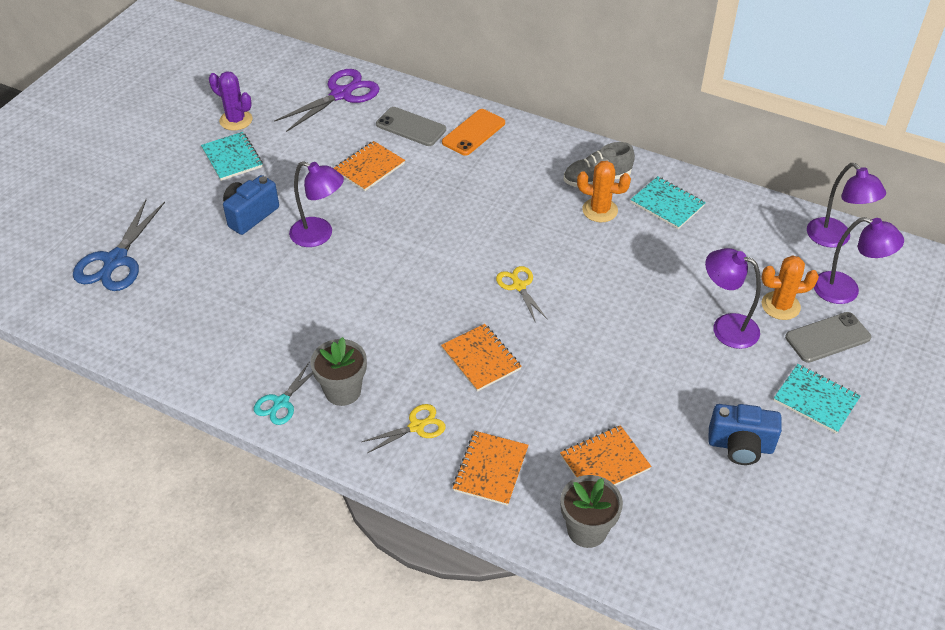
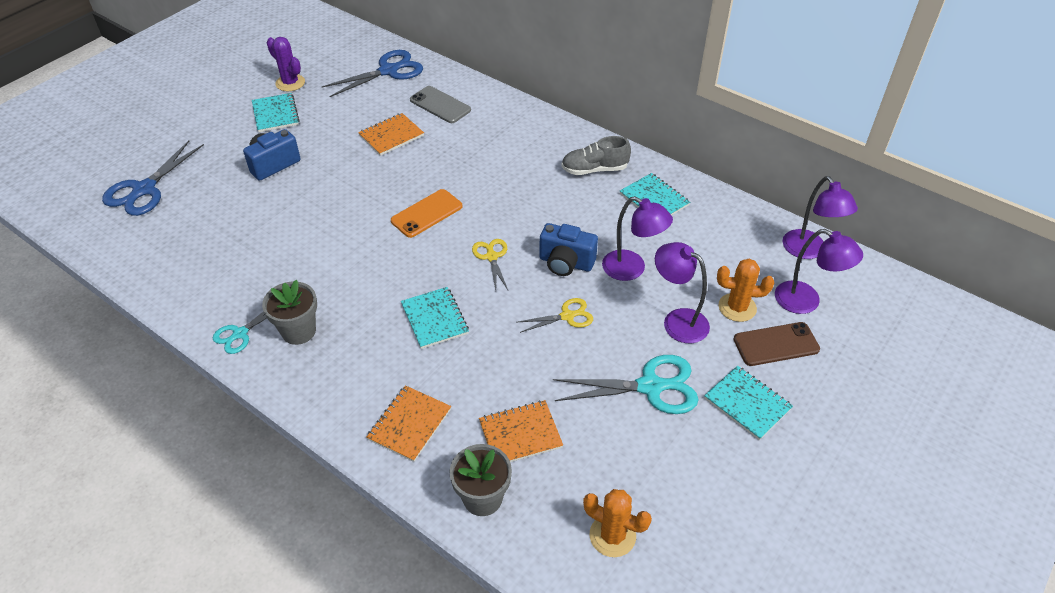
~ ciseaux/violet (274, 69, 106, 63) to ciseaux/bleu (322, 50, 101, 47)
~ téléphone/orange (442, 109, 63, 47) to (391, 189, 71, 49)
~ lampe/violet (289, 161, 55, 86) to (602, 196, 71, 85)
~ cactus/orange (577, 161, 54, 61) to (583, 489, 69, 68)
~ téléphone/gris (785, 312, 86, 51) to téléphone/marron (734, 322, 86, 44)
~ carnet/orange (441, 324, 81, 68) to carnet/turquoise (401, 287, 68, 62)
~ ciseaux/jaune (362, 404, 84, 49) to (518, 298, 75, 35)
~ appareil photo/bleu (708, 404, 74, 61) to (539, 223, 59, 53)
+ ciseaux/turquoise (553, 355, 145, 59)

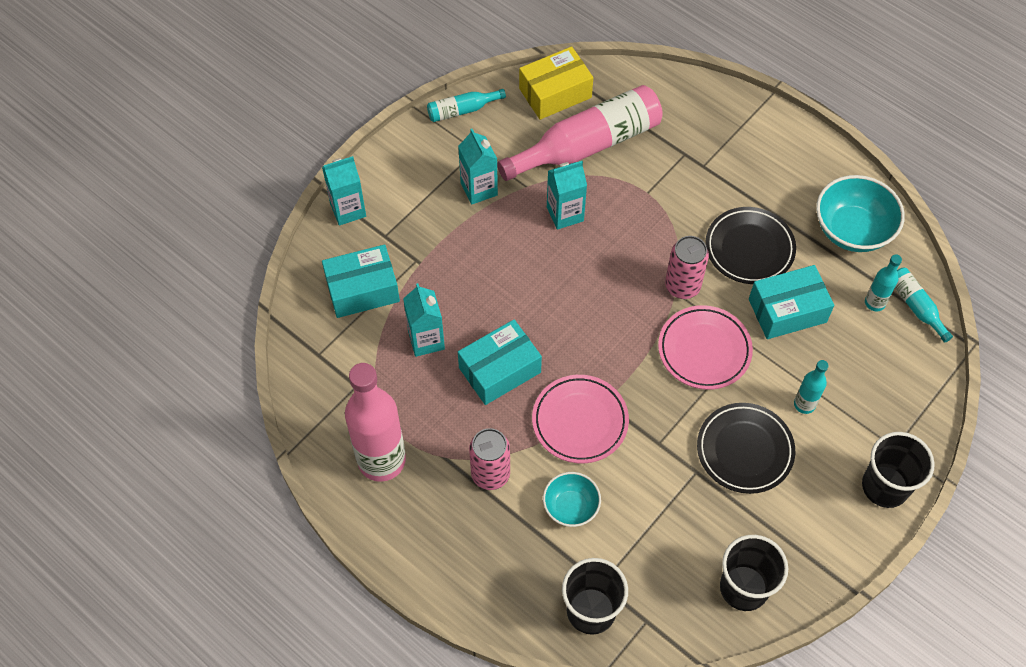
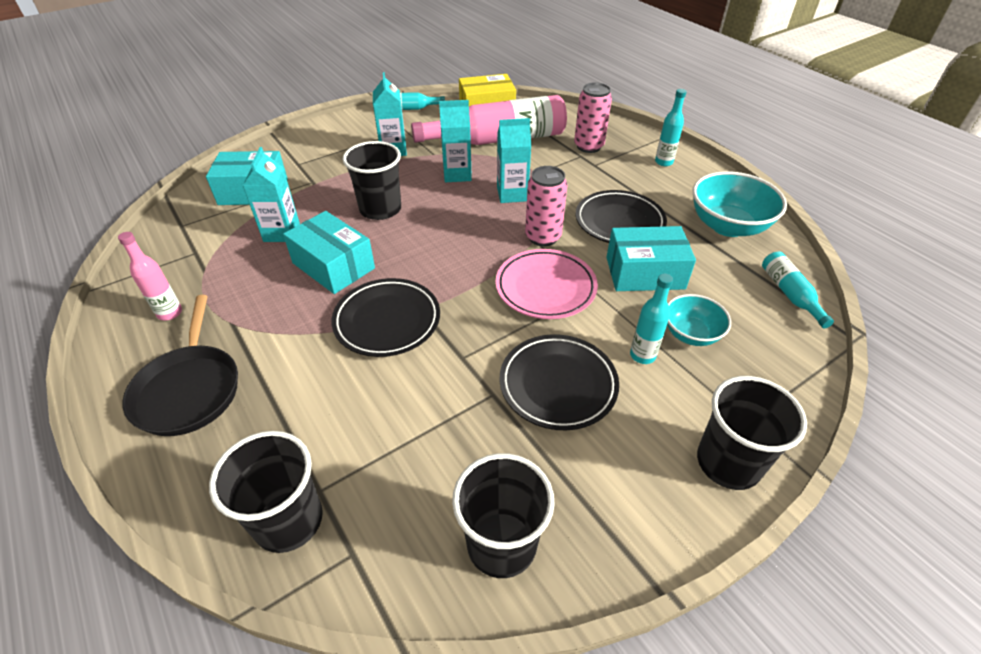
~ brique de lait/turquoise (322, 156, 44, 70) to (497, 118, 34, 85)
~ bouteille/turquoise (865, 255, 37, 56) to (655, 89, 32, 77)
~ boîte/turquoise (458, 319, 84, 86) = (283, 211, 92, 83) 60 degrees clockwise
~ bouteille/rose (345, 363, 61, 119) = (118, 232, 64, 89) x0.47
~ assiette/rose (532, 375, 97, 88) to assiette/noir (331, 278, 109, 79)
~ canette/rose (469, 428, 41, 62) to (574, 82, 38, 71)
~ bol/turquoise (543, 472, 58, 55) to (667, 294, 64, 52)
+ gobelet/noir (343, 141, 58, 79)
+ poêle/noir (122, 295, 116, 141)

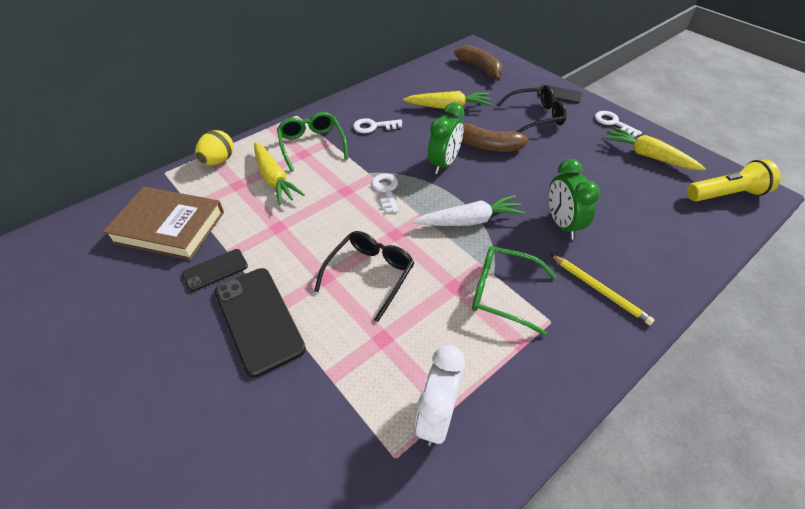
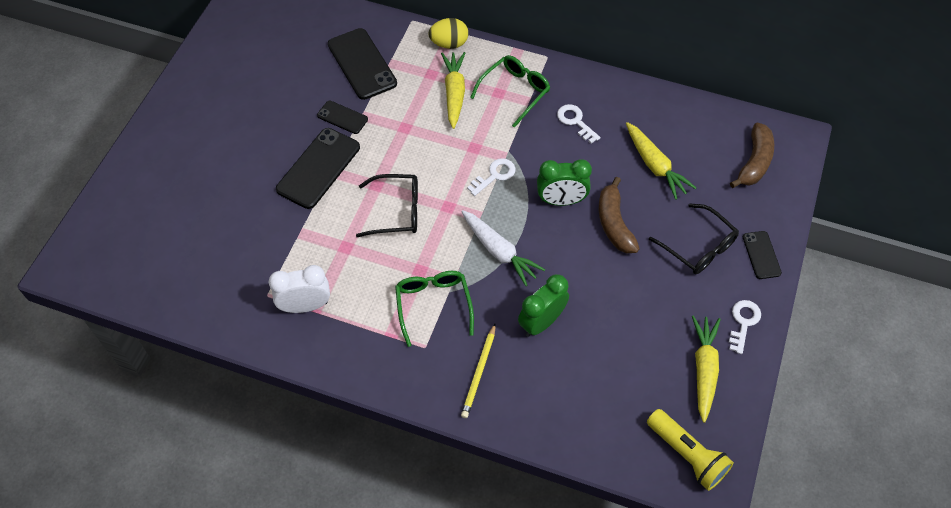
~ carotte/jaune (254, 142, 51, 63) = (441, 52, 24, 77) 150 degrees clockwise
~ livre/marron (103, 187, 121, 73) to téléphone/noir (328, 28, 69, 72)

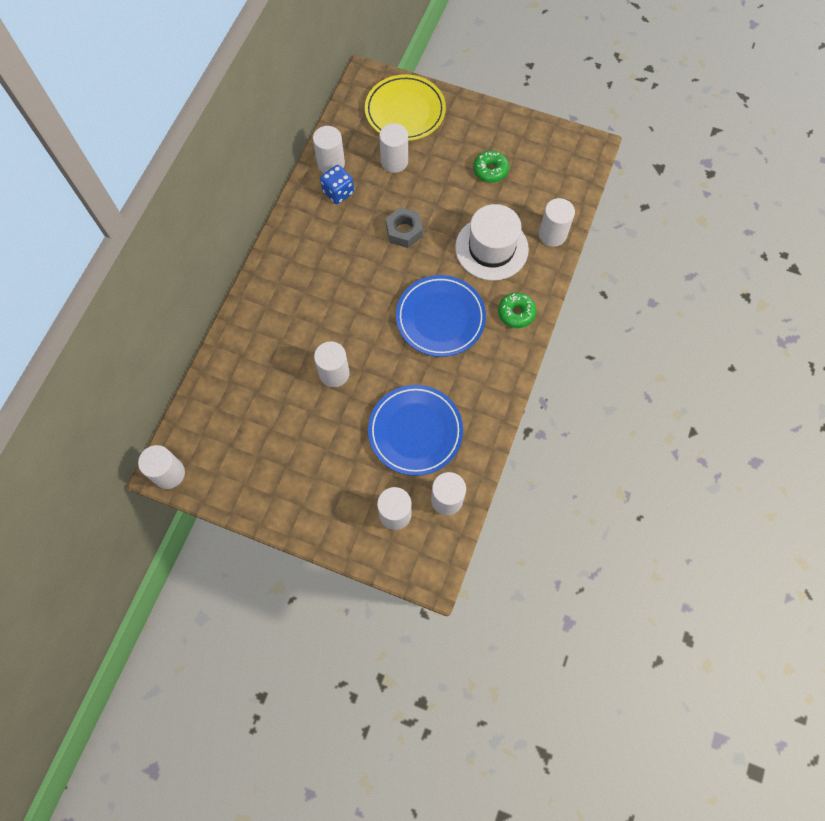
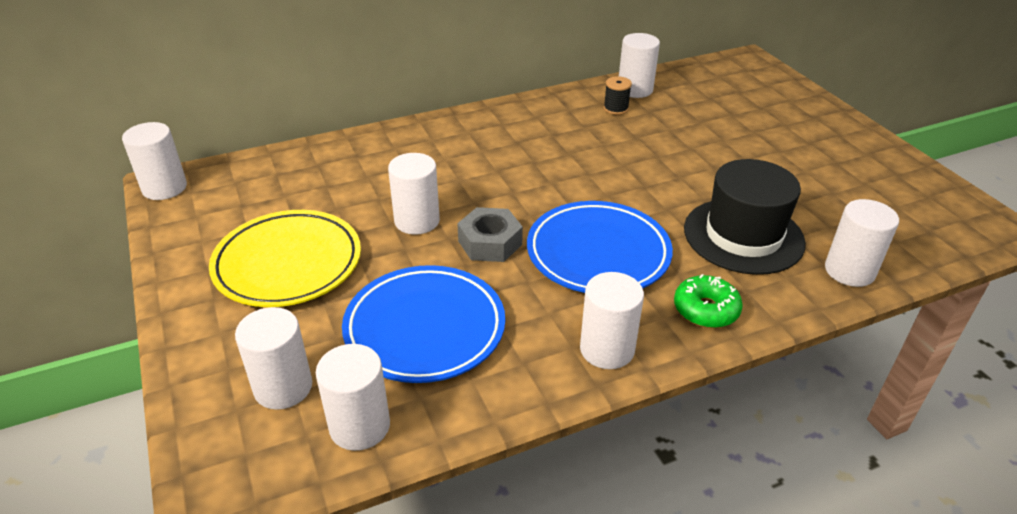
~ assiette/jaune (365, 74, 81, 67) to (209, 210, 152, 97)
~ cylindre/blanc (379, 123, 29, 50) to (580, 272, 64, 97)
- beignet/vert (473, 151, 36, 32)
~ dé/bleu (320, 165, 34, 39) to bobine/noir (604, 76, 28, 39)
~ chapeau/blanc (455, 204, 74, 77) to chapeau/noir (684, 159, 122, 116)
~ écrou/gris (386, 207, 37, 41) to (457, 207, 66, 55)

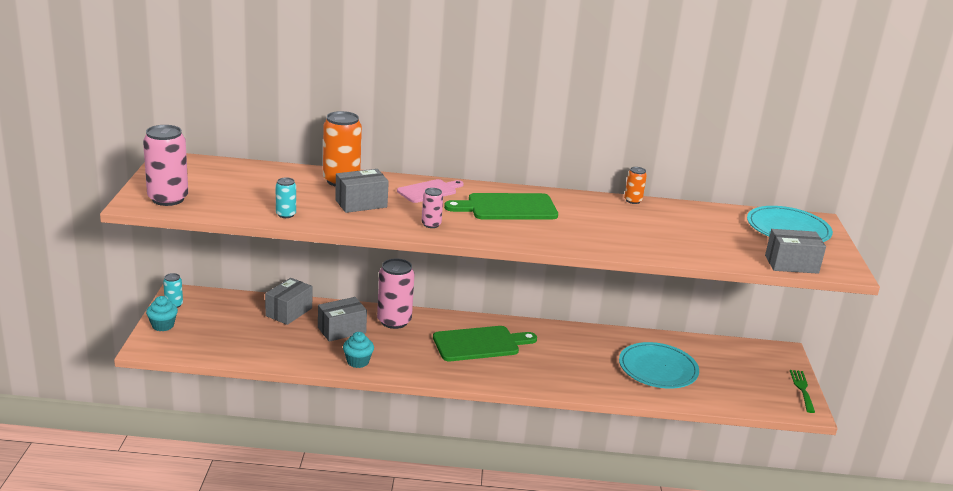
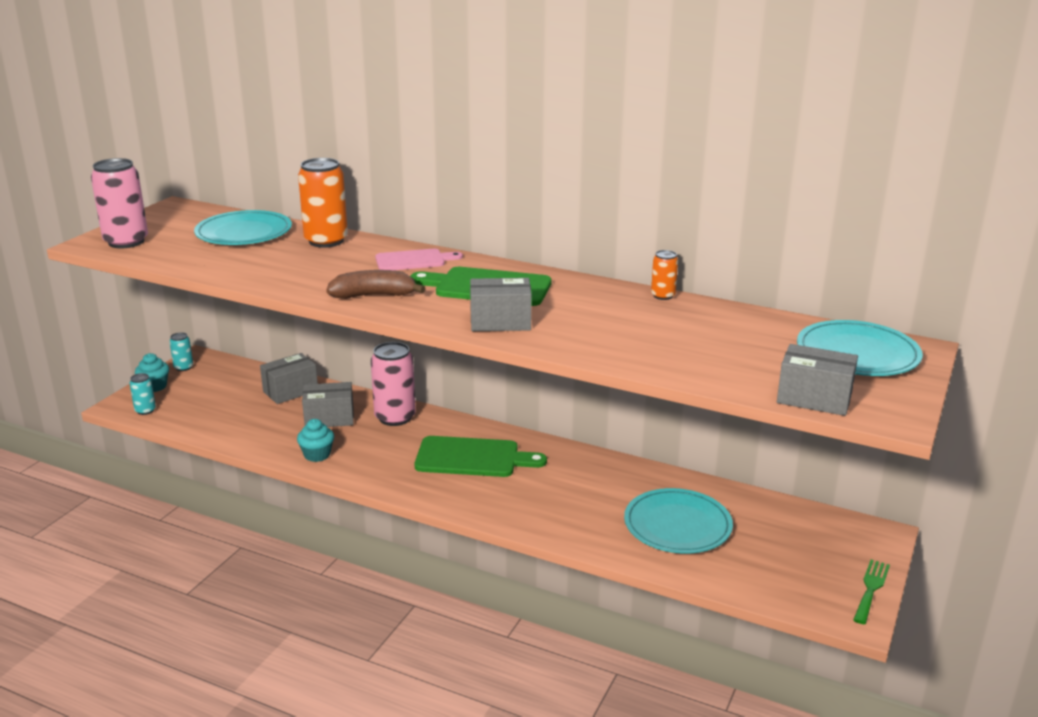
~ boîte/gris (335, 169, 54, 44) to (470, 278, 62, 53)
~ canette/turquoise (276, 177, 20, 41) to (129, 373, 27, 42)
~ canette/rose (422, 188, 21, 40) to banane/marron (326, 270, 99, 29)
+ assiette/turquoise (194, 210, 98, 35)

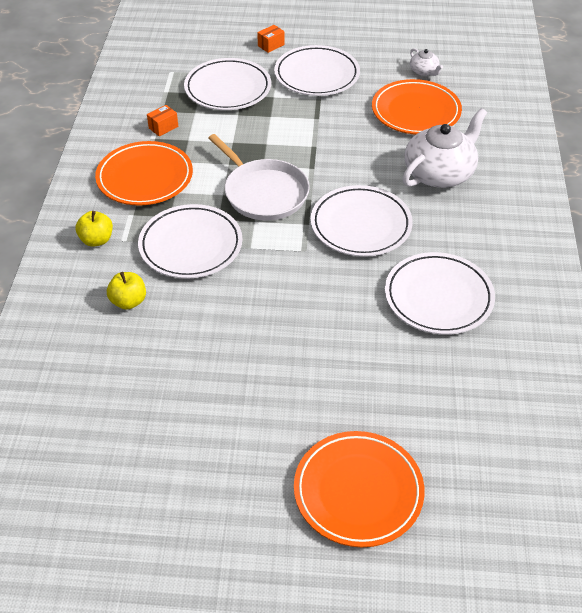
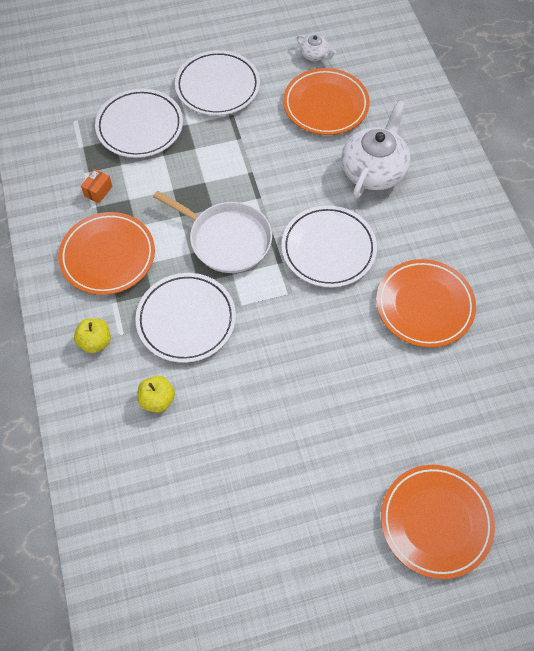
- boîte/orange (257, 25, 28, 28)
~ assiette/blanc (385, 252, 110, 83) to assiette/orange (376, 259, 100, 89)

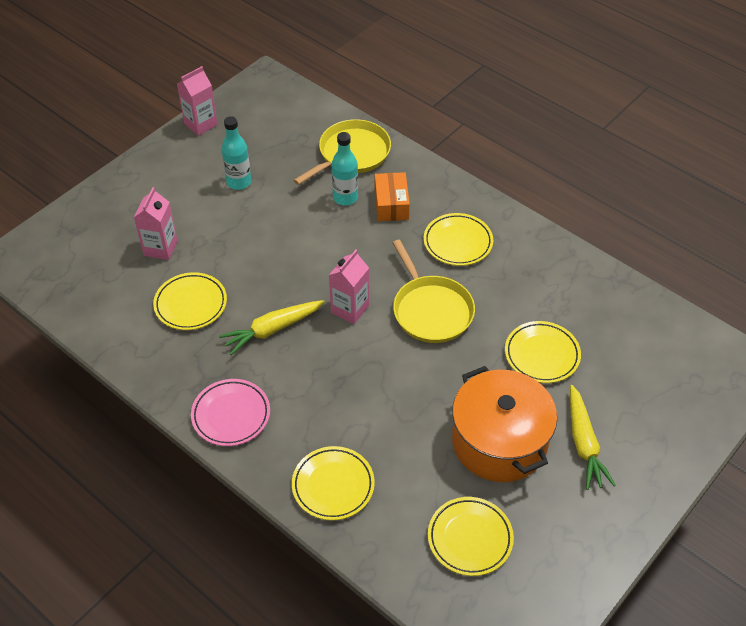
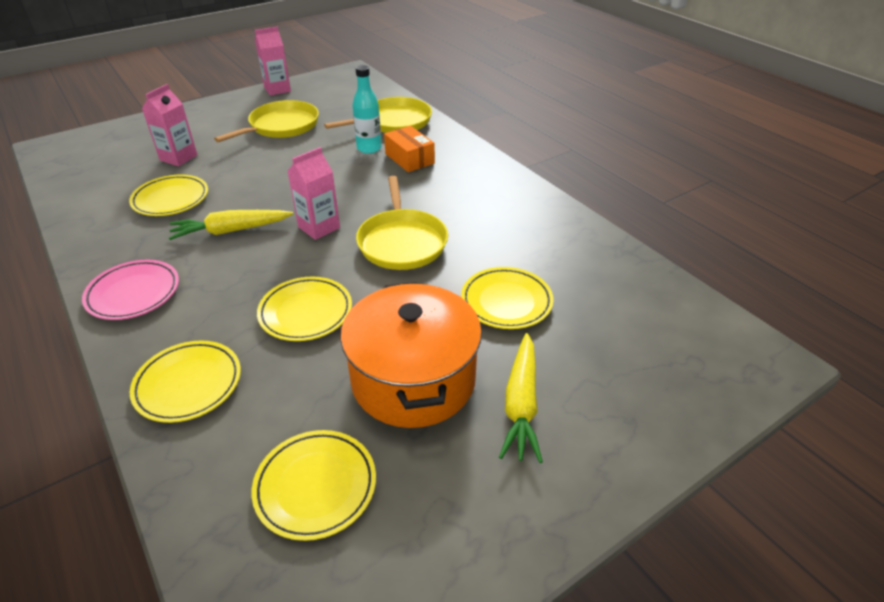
~ bouteille/turquoise (221, 116, 30, 74) to poêle/jaune (214, 100, 105, 42)
~ boîte/orange (375, 172, 35, 49) = (384, 126, 51, 46) 45 degrees counterclockwise
~ assiette/jaune (424, 213, 69, 53) to (257, 277, 95, 64)

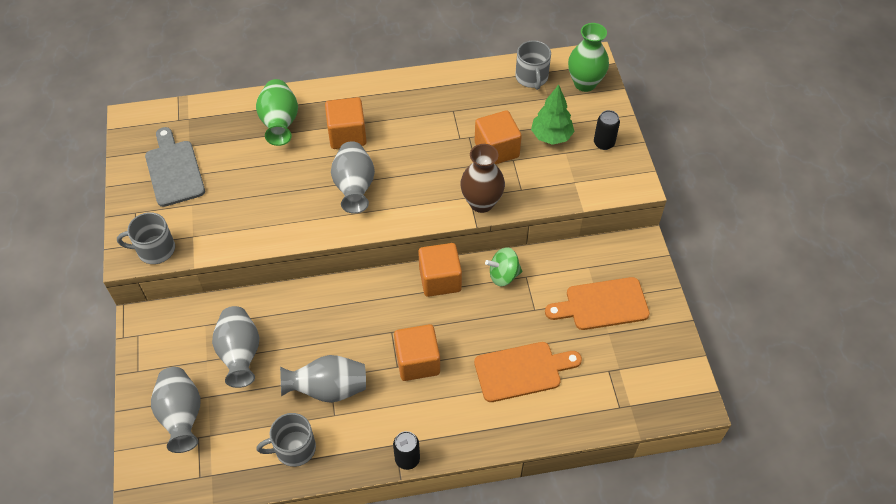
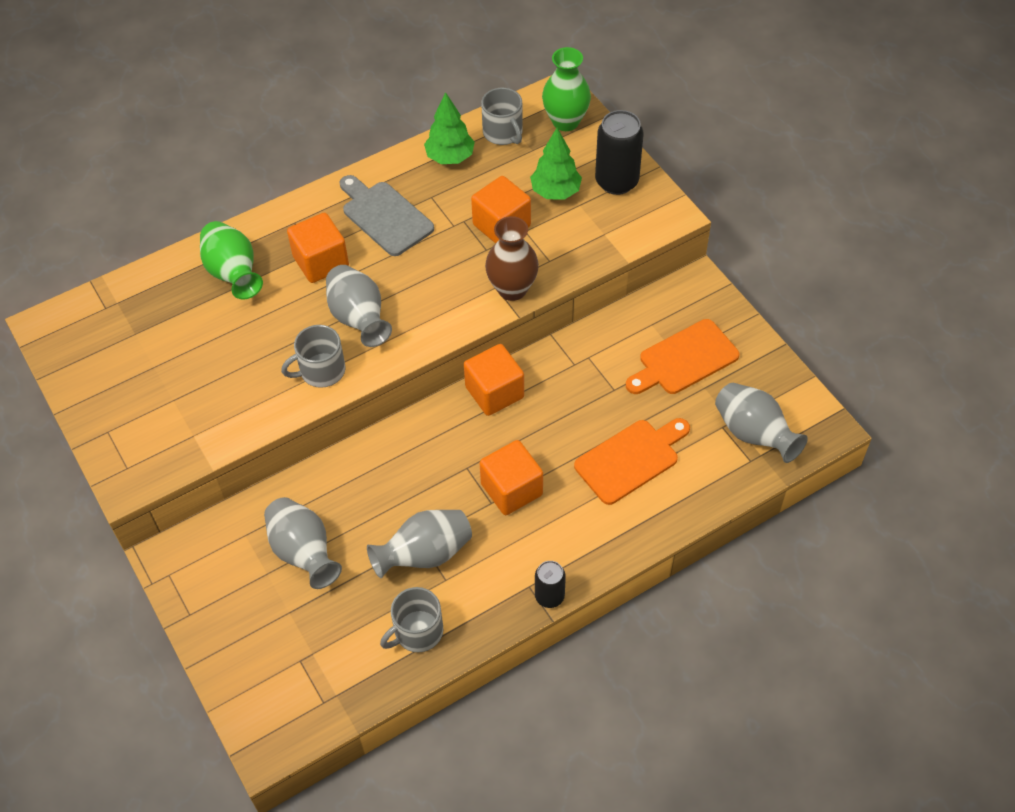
~ canette/noir (594, 110, 26, 40) = (595, 110, 49, 85) x1.71
~ planche à découper/gris (145, 127, 60, 80) to (340, 175, 94, 81)
~ tasse/gris (117, 212, 58, 52) to (281, 325, 65, 63)
- toupie/vert (485, 247, 37, 39)
~ vase/gris (151, 367, 50, 86) to (715, 383, 93, 80)
+ arbre/vert (424, 92, 51, 72)

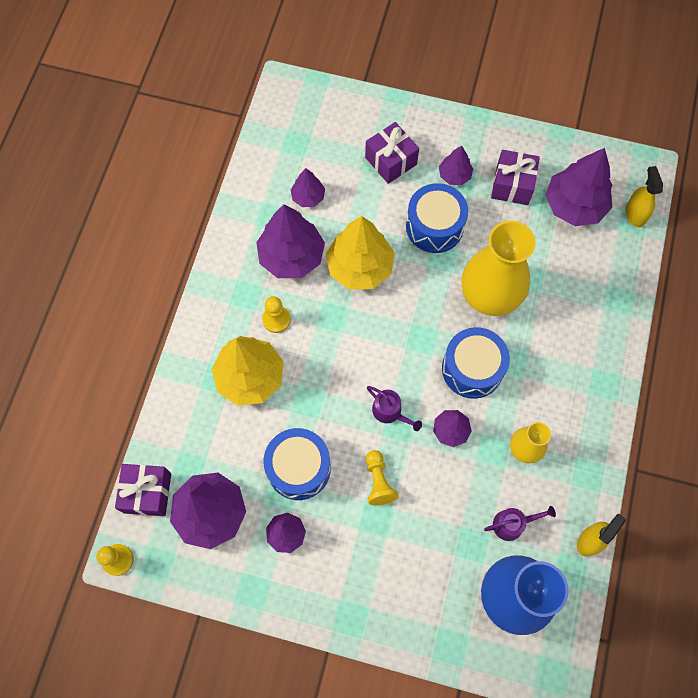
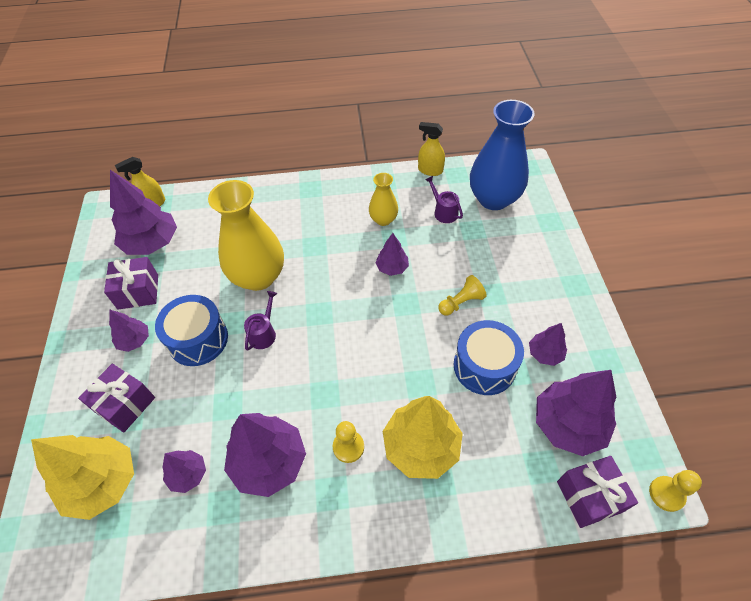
~ arbre/jaune (326, 216, 69, 74) to (31, 435, 103, 85)
- tambour/bleu (442, 327, 68, 72)
~ arrosoir/violet (367, 386, 55, 45) to (244, 291, 33, 60)

